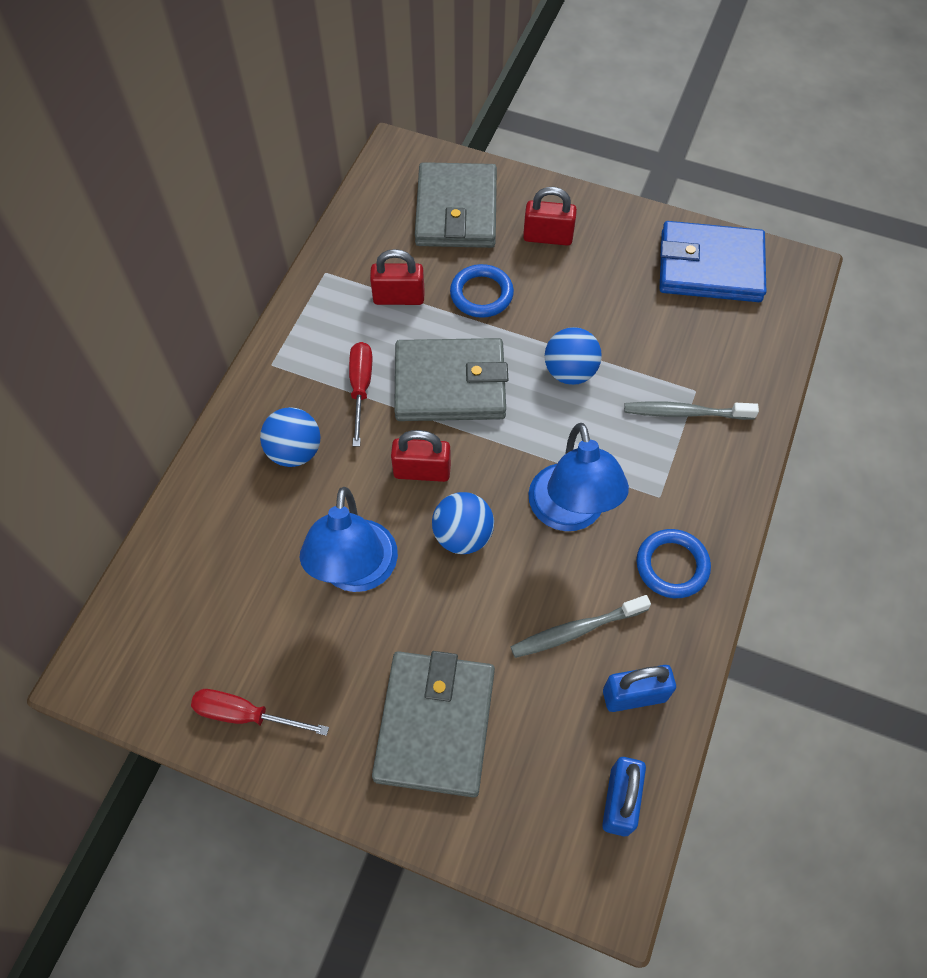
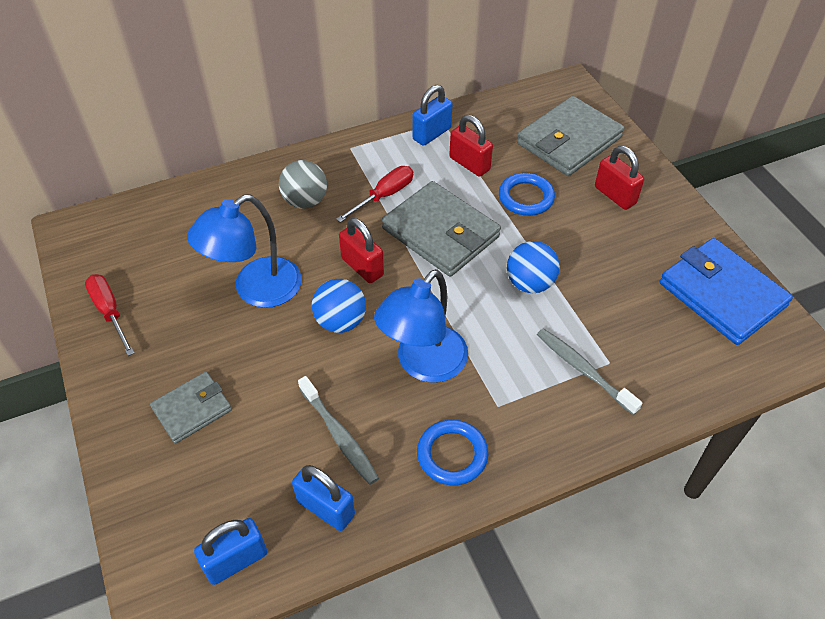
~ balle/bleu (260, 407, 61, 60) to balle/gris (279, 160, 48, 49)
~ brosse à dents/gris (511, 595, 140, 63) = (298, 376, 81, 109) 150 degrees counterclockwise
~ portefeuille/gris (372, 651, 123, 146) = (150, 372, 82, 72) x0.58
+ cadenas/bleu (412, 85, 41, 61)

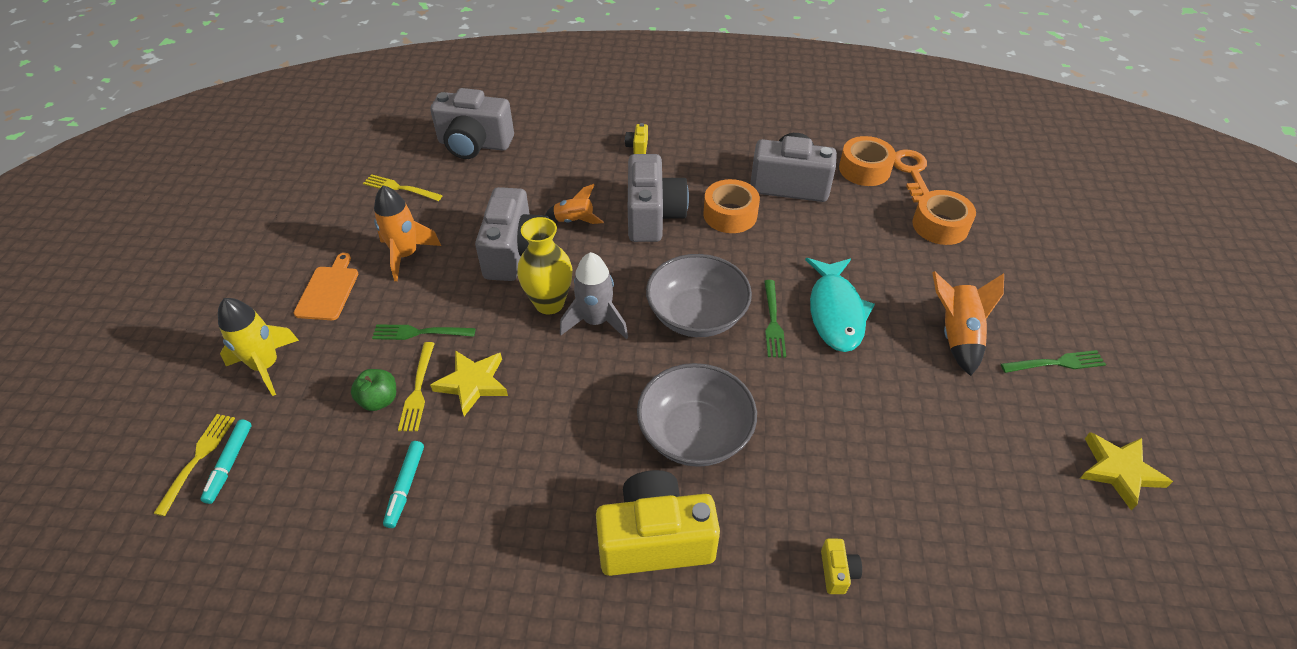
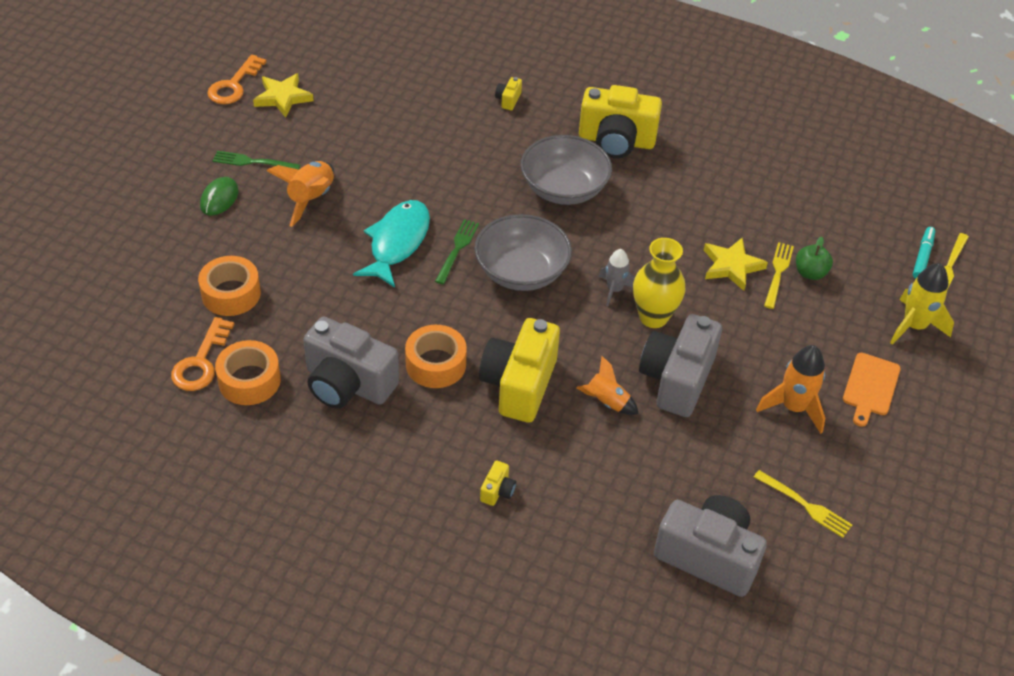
~ appareil photo/gris (628, 154, 61, 88) to appareil photo/jaune (479, 318, 81, 105)
~ fusée/gris (560, 252, 68, 87) = (599, 249, 36, 57) x0.65
- fourchette/vert (372, 324, 104, 16)
- feutre/turquoise (383, 441, 41, 87)
+ clé/orange (207, 54, 59, 50)
+ souris/vert (200, 177, 39, 39)

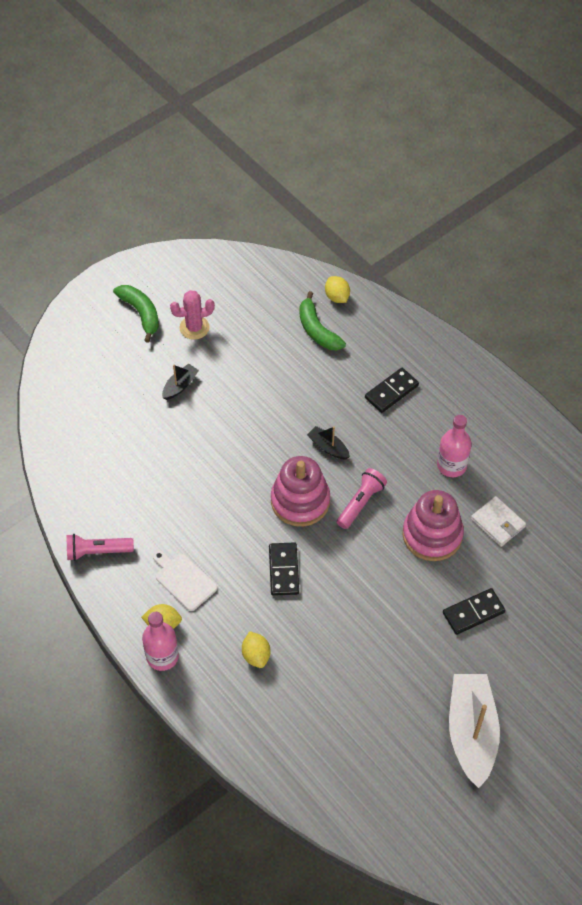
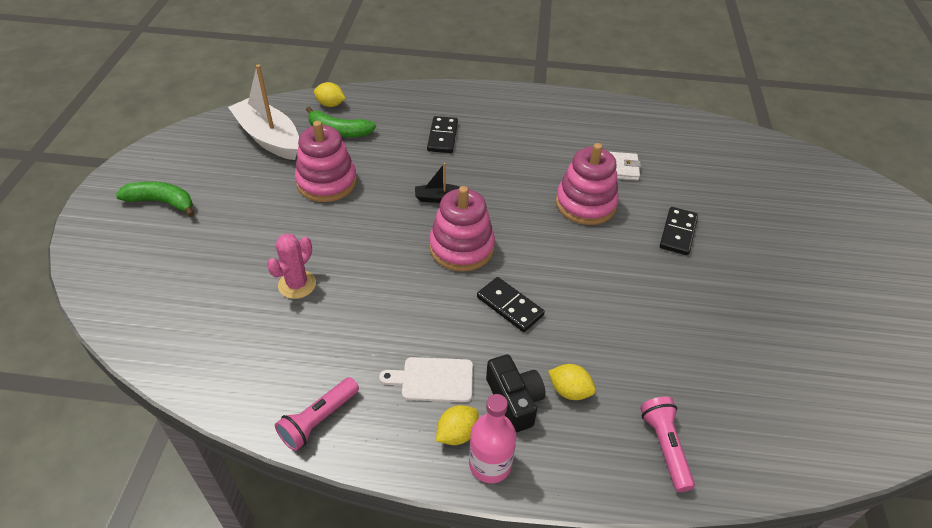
~ cactus/rose (170, 290, 45, 50) to (267, 234, 49, 65)
- bateau/noir (162, 364, 37, 36)
- bouteille/rose (437, 415, 35, 62)
~ lampe de poche/rose (337, 468, 50, 61) to (640, 397, 55, 95)
~ bateau/blanc (449, 674, 51, 114) to (228, 64, 71, 96)
+ jouet à empiler/rose (295, 121, 62, 81)
+ appareil photo/noir (486, 354, 60, 79)

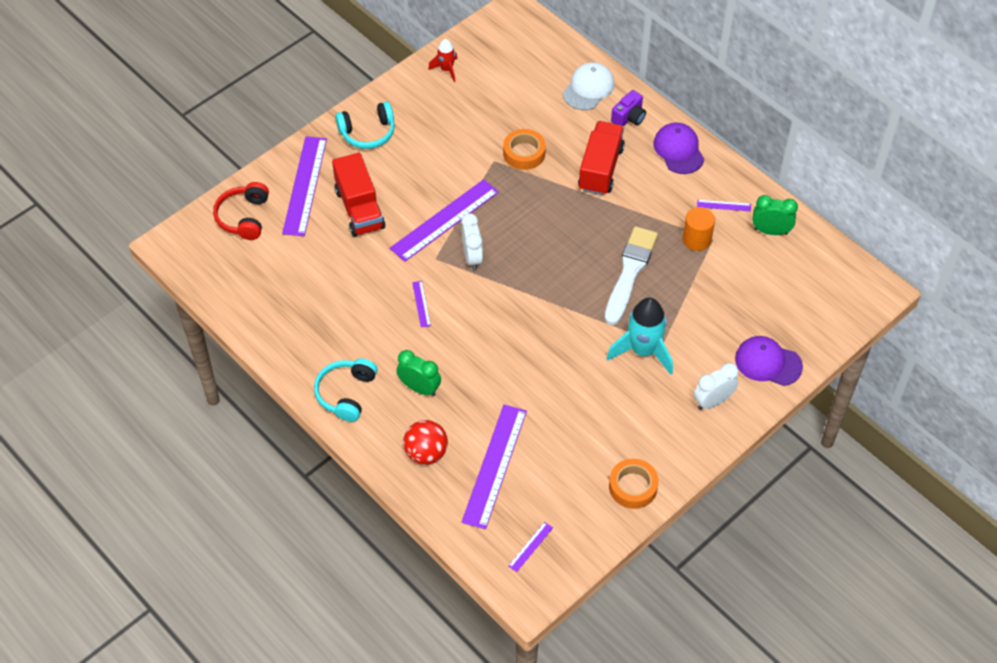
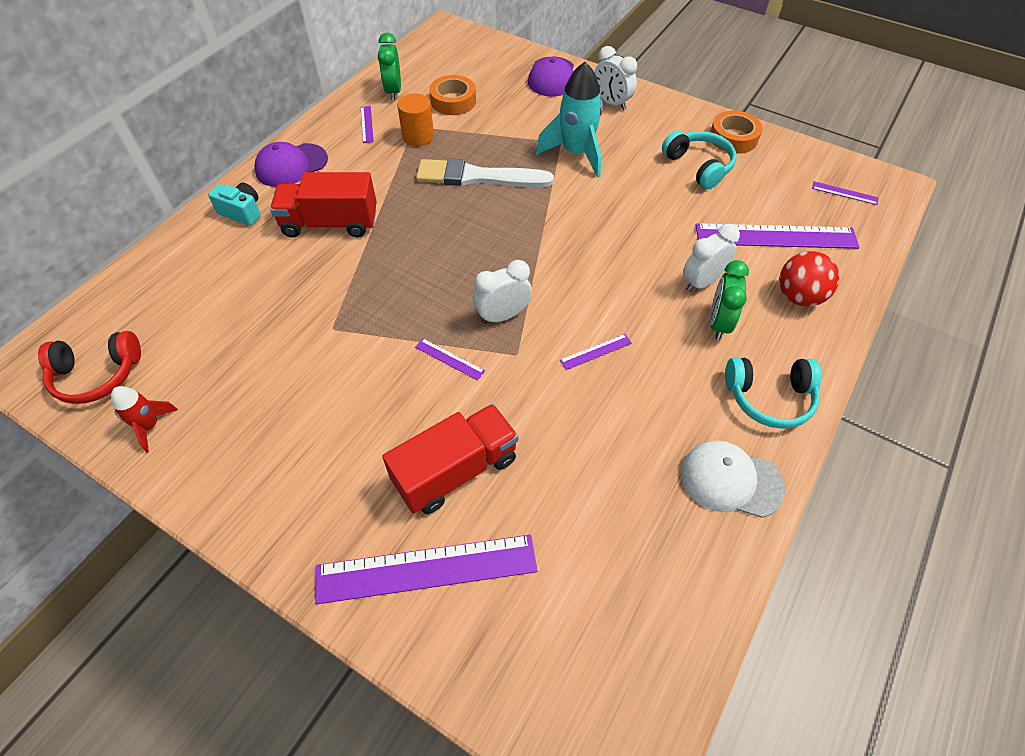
~ casquette/blanc (563, 62, 52, 48) to (681, 440, 104, 78)
~ appareil photo/violet (611, 90, 35, 36) to appareil photo/turquoise (208, 183, 53, 43)
~ casque audio/turquoise (335, 101, 60, 48) to (662, 130, 75, 59)
~ ruban adhésif/orange (503, 129, 43, 41) to (429, 75, 47, 40)
~ règle/violet (390, 179, 109, 83) = (415, 338, 70, 43) x0.42
~ casque audio/rouge (213, 182, 56, 58) to (38, 331, 103, 73)
+ réveil/blanc (683, 224, 57, 68)

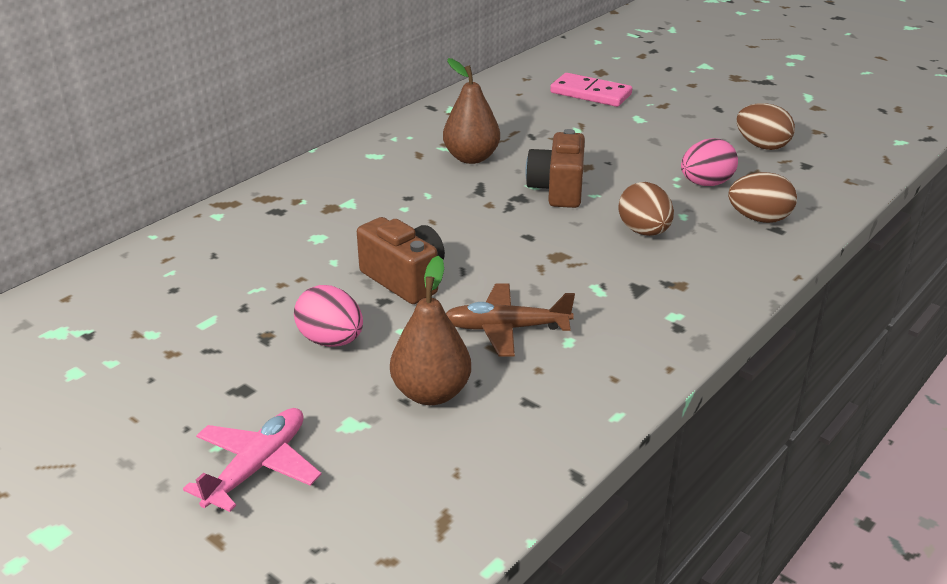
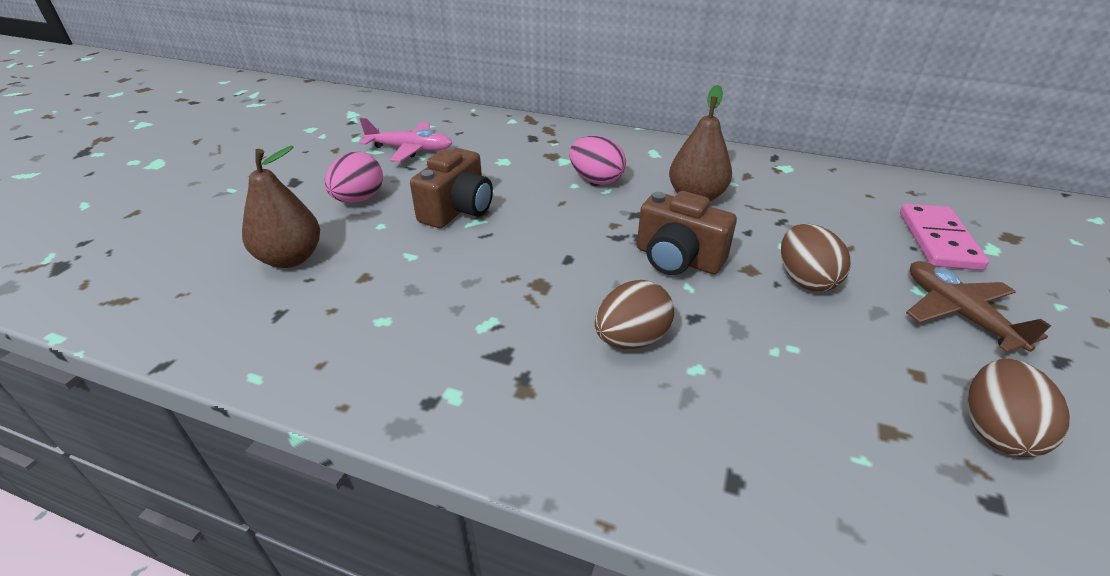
~ appareil photo/marron (525, 129, 60, 79) = (637, 191, 100, 84) 135 degrees counterclockwise
~ œuf/rose (681, 138, 57, 48) to (569, 136, 57, 49)
~ œuf/marron (728, 172, 69, 51) to (781, 224, 70, 67)
~ avion/marron (446, 283, 129, 74) to (906, 261, 145, 91)
~ avion/rose (183, 408, 138, 104) to (360, 118, 92, 44)

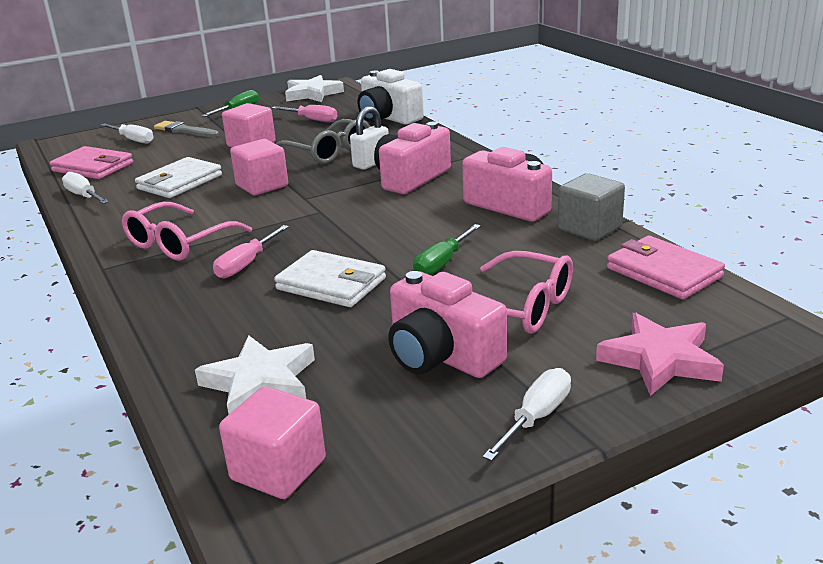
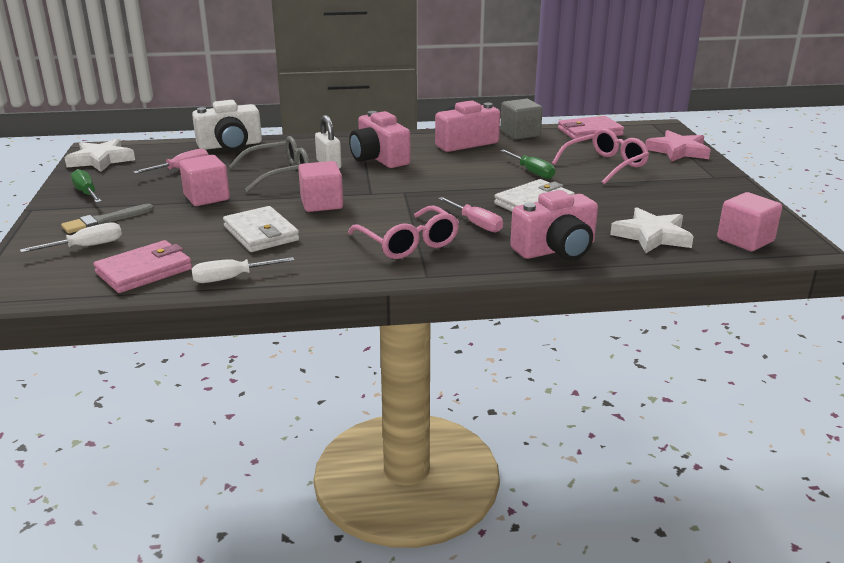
~ appareil photo/rose (388, 271, 119, 107) to (510, 190, 88, 71)
- tournevis/blanc (482, 368, 89, 93)

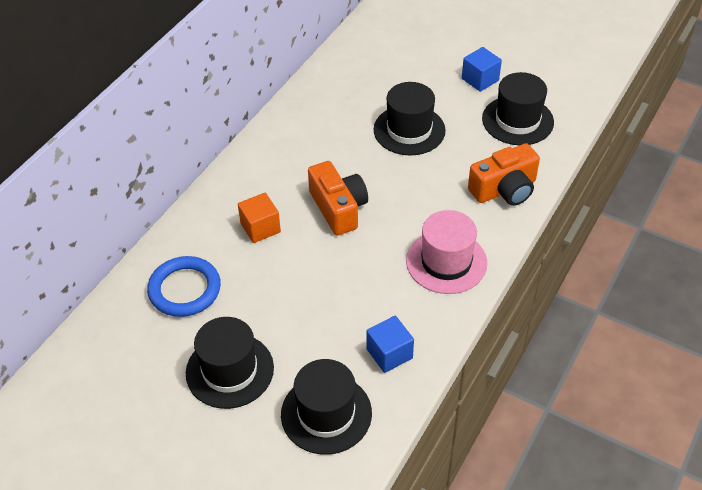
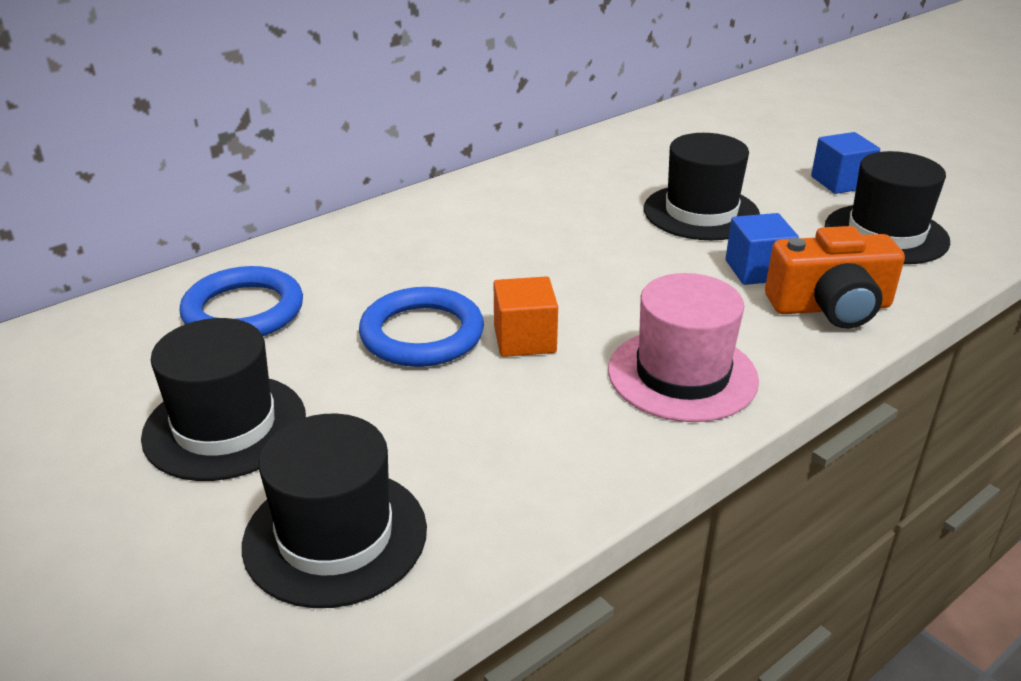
- appareil photo/orange (308, 161, 60, 75)
~ cube/orange (238, 193, 43, 50) to (494, 276, 64, 81)
~ cube/bleu (366, 316, 48, 57) to (726, 213, 73, 72)
+ anneau/bleu (359, 287, 125, 80)

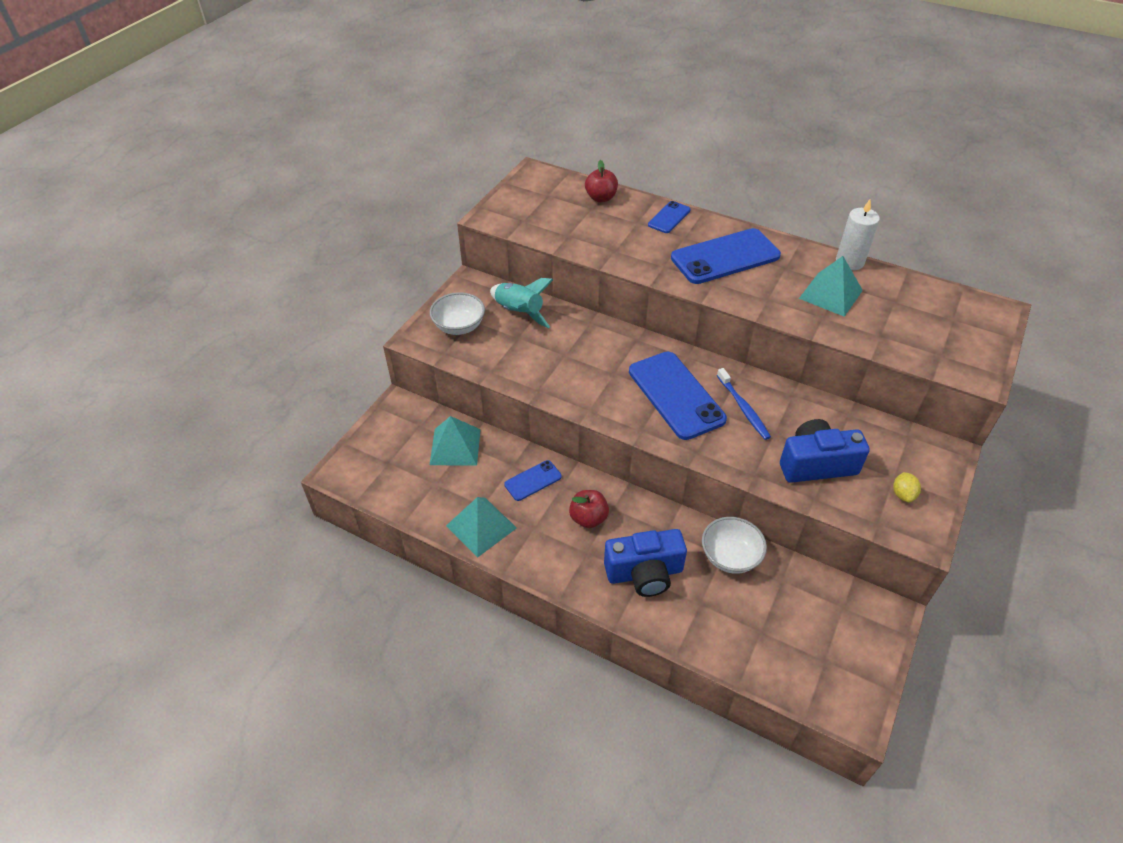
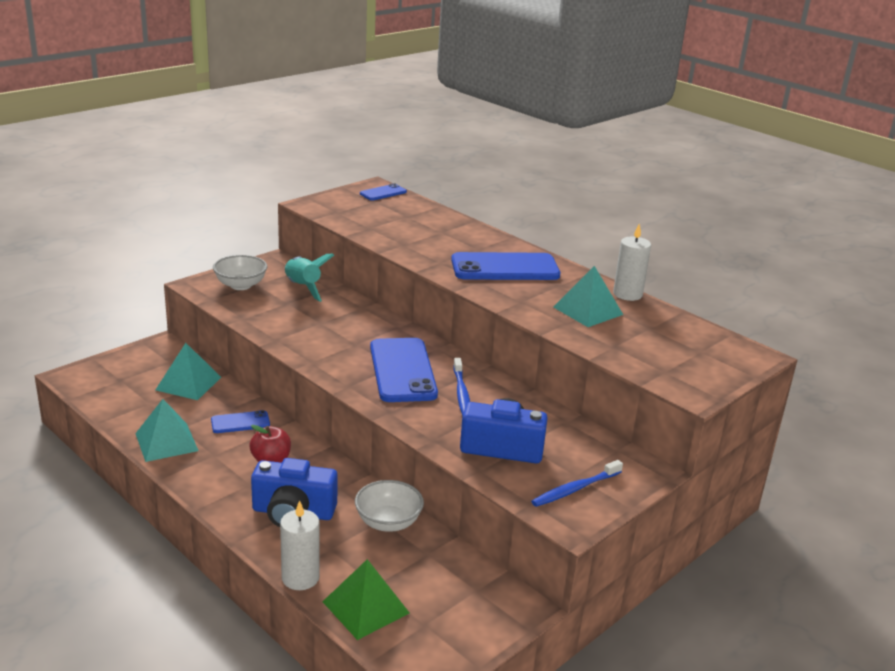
- pomme/rouge (585, 160, 33, 42)
~ téléphone/bleu (648, 201, 43, 32) to (360, 183, 47, 18)
~ citron/jaune (893, 472, 28, 31) to brosse à dents/bleu (531, 460, 92, 47)
+ bougie/blanc (280, 500, 40, 90)
+ pyramide/vert (322, 559, 88, 81)

